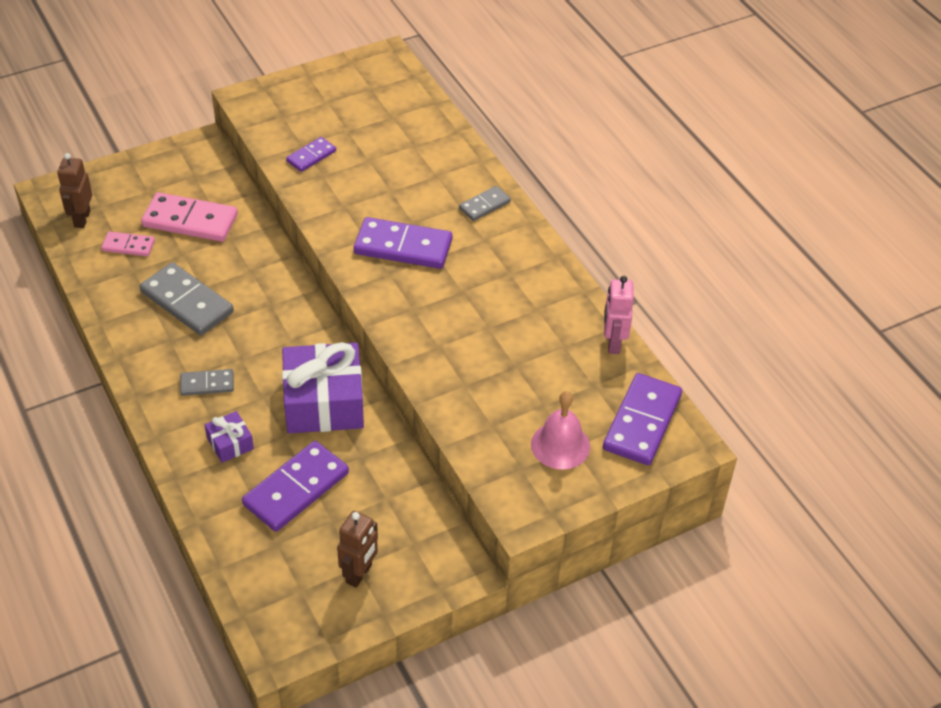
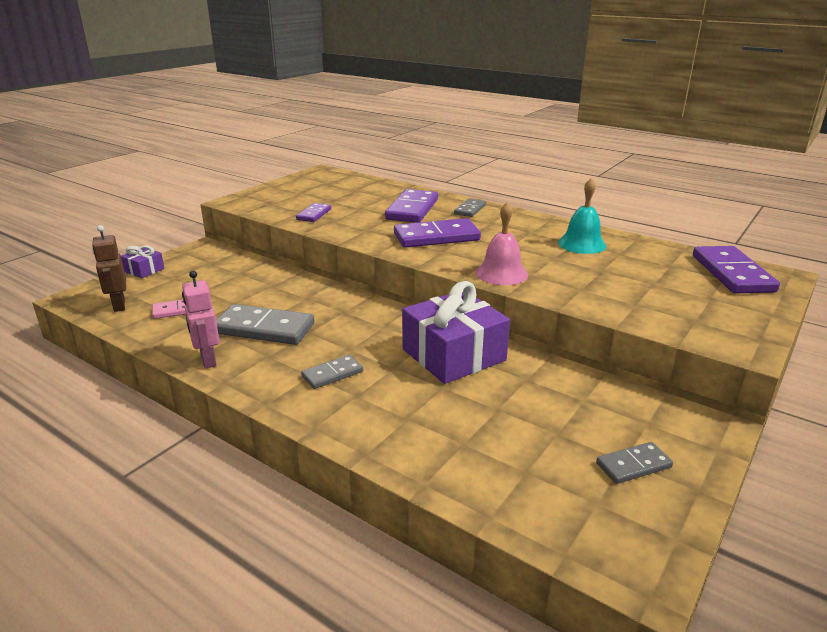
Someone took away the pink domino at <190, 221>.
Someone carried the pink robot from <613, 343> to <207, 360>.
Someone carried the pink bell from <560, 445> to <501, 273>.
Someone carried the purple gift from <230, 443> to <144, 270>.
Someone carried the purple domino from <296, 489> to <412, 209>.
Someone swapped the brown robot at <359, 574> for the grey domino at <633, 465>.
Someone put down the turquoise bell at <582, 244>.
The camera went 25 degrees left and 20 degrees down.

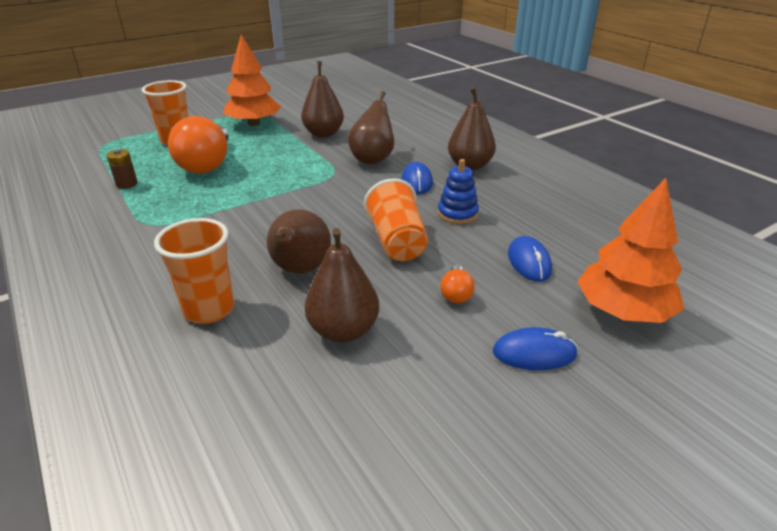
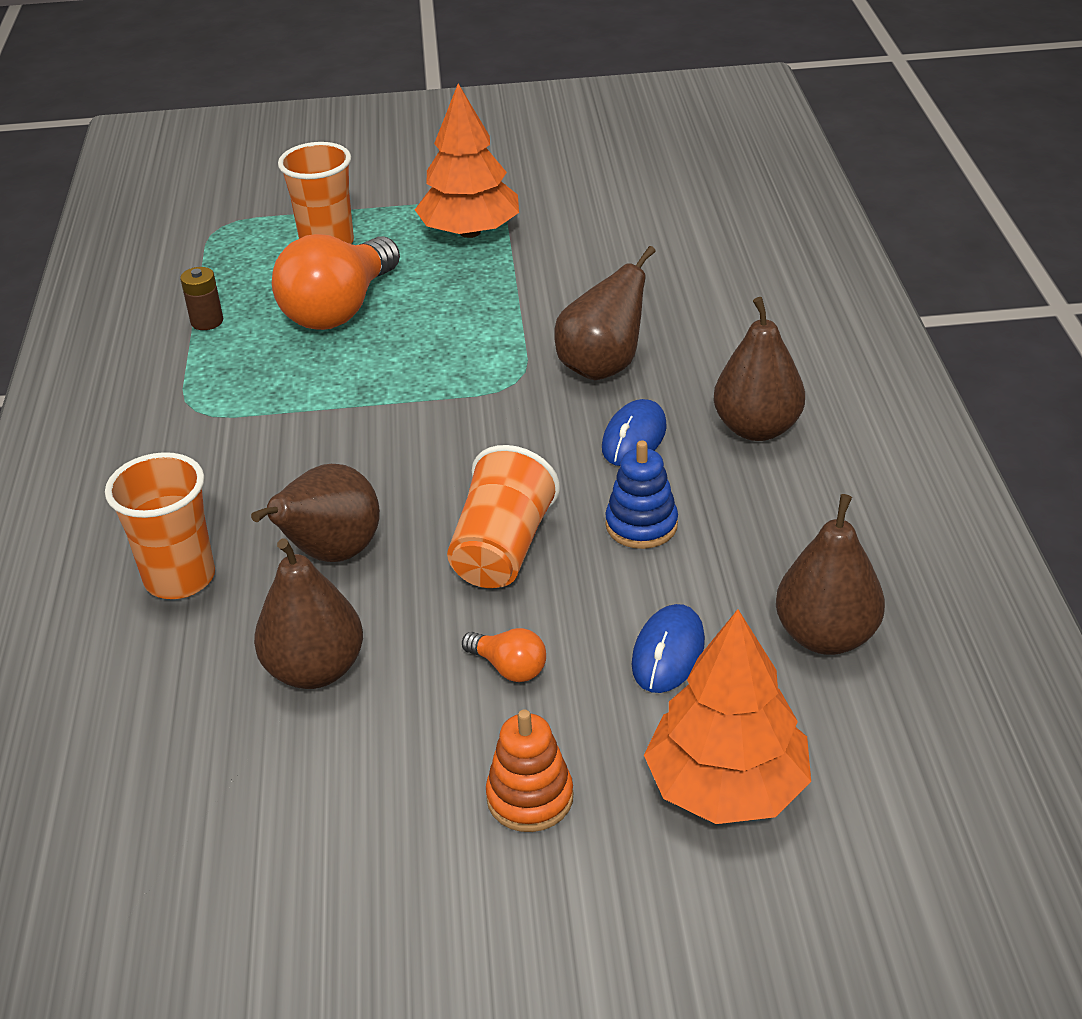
Someone carried the brown pear from <323, 134> to <826, 636>.
Someone rotated the orange light bulb at <456, 293> by 90 degrees counterclockwise.
Someone swapped the blue mouse at <534, 353> for the orange stacking toy at <530, 798>.
The camera went 30 degrees right and 5 degrees up.

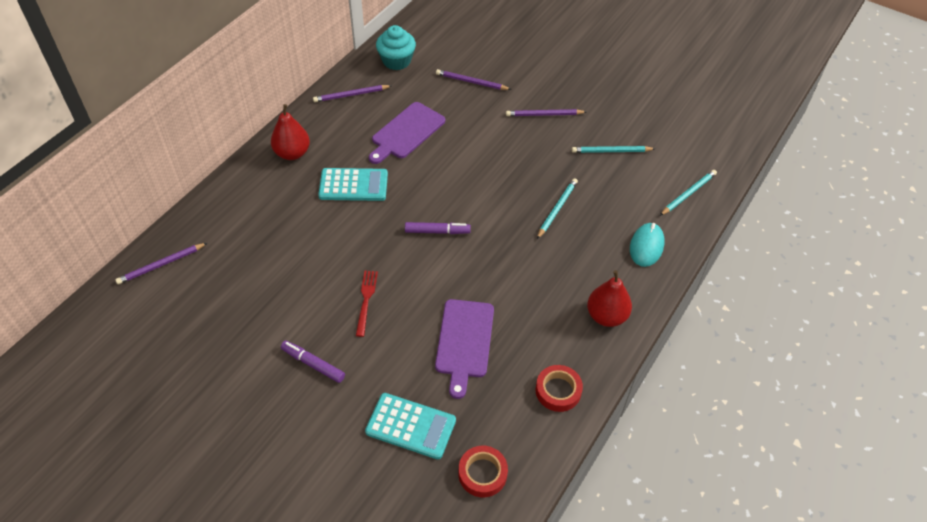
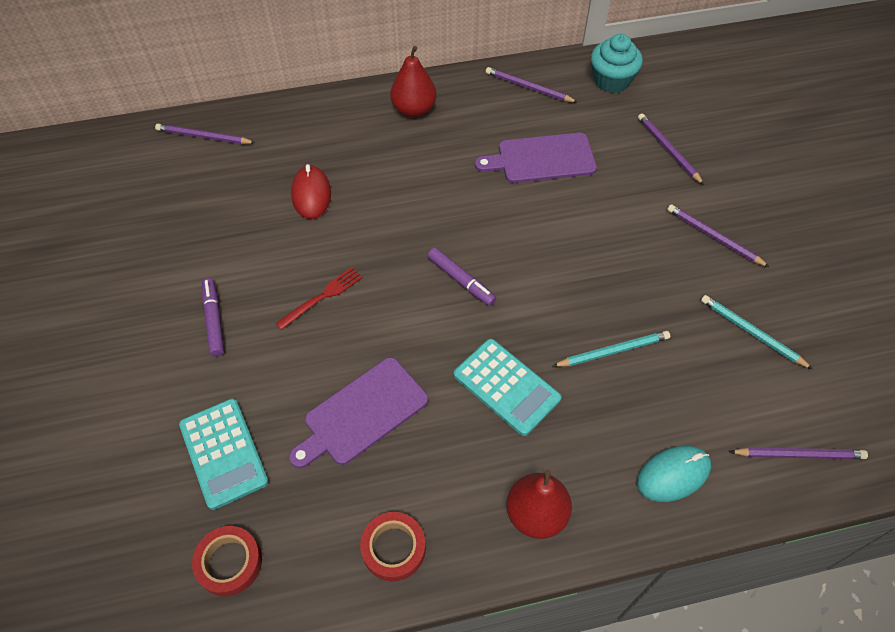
Someone carried the turquoise calculator from <353, 185> to <506, 386>.
Someone repainted the turquoise pencil at <688, 194>, which became the purple pencil at <799, 454>.
Someone put down the red mouse at <311, 194>.
The camera went 45 degrees right and 5 degrees up.

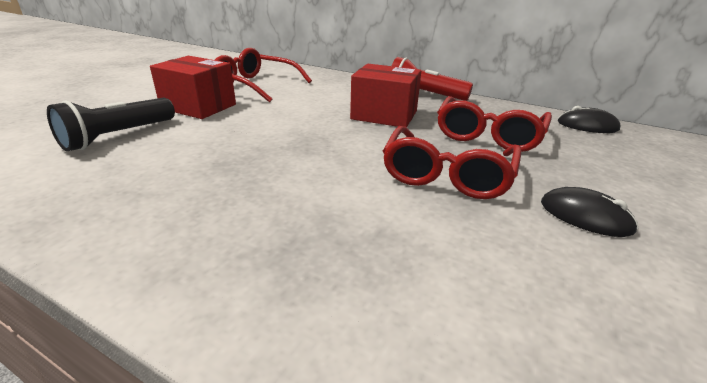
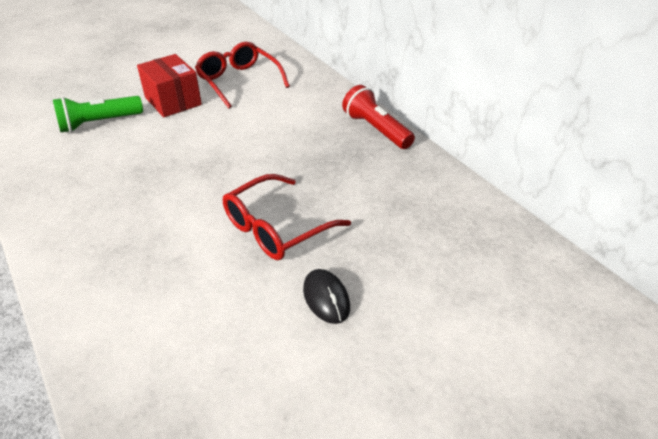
Someone took away the red box at <384, 115>.
Someone took away the red glasses at <488, 135>.
Someone repainted the black flashlight at <118, 137>, which became the green flashlight at <98, 123>.
Someone took away the black mouse at <587, 126>.
The camera went 30 degrees right and 10 degrees up.

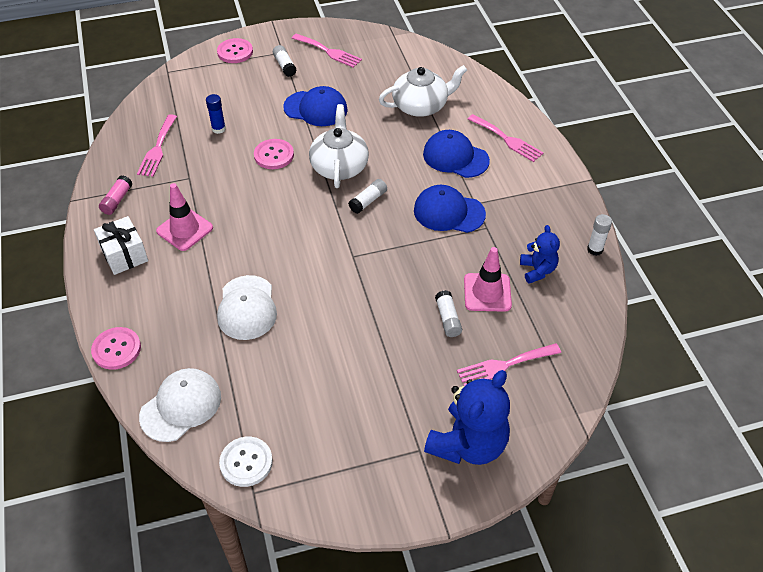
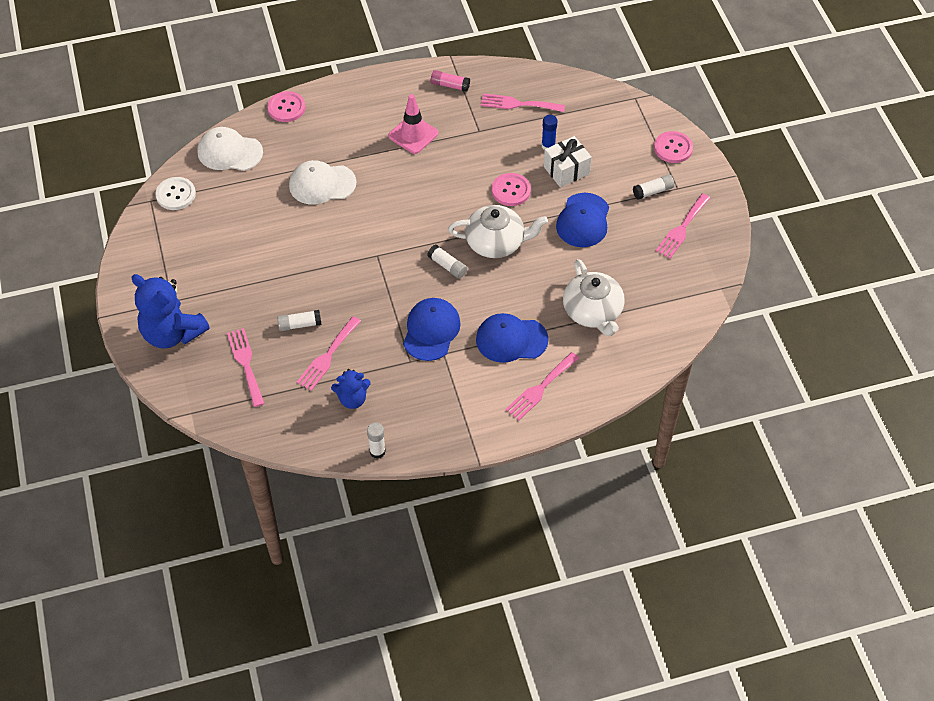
Someone rotated the blue cap at <455, 157> by 120 degrees counterclockwise.
Someone carried the white gift from <124, 255> to <566, 170>.
Someone swapped the pink traffic cone at <487, 292> for the pink fork at <327, 356>.
Someone rotated the white cap at <181, 406> by 150 degrees clockwise.
The camera went 90 degrees right and 5 degrees up.

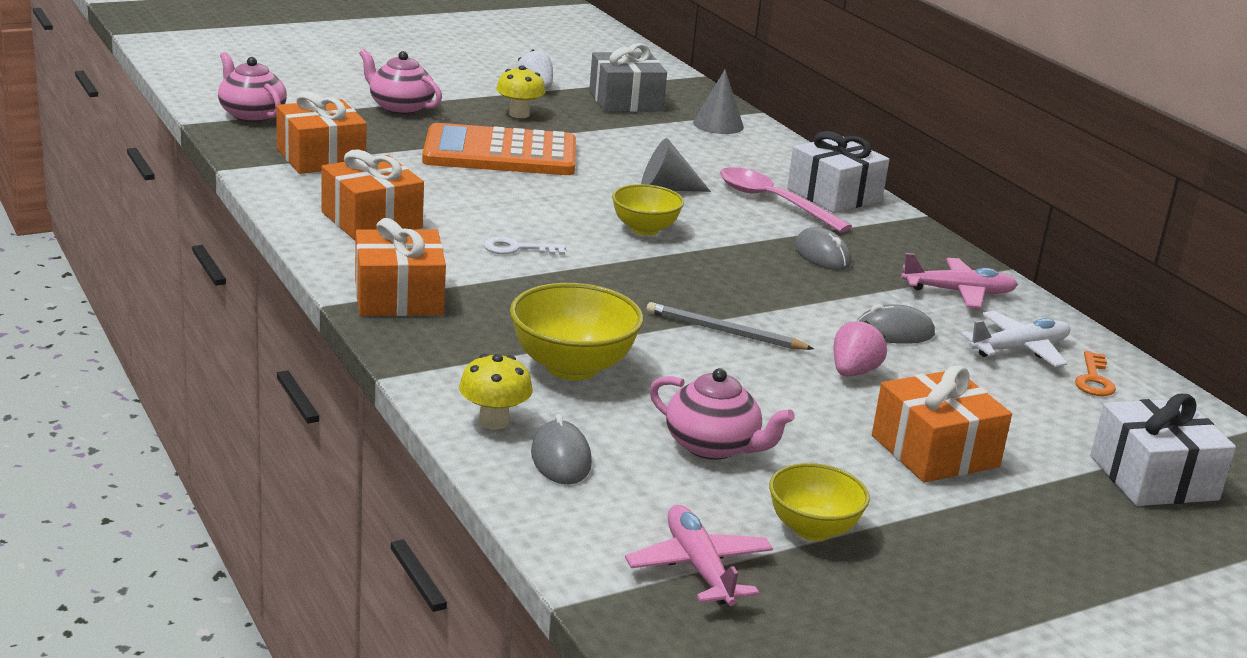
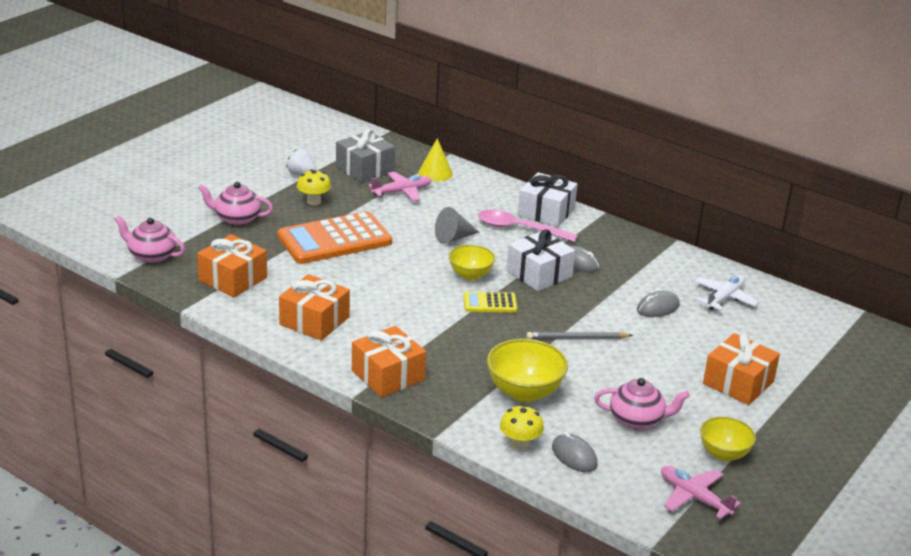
Someone repainted the grey cone at <718, 124>, which became the yellow cone at <435, 173>.
Someone took away the white key at <517, 248>.
Someone carried the pink plane from <959, 292> to <402, 192>.
Someone took away the pink strawberry at <853, 372>.
Someone took away the orange key at <1094, 379>.
Someone carried the white gift from <1153, 478> to <539, 274>.
Someone put down the yellow calculator at <490, 303>.
The camera went 25 degrees left and 5 degrees up.

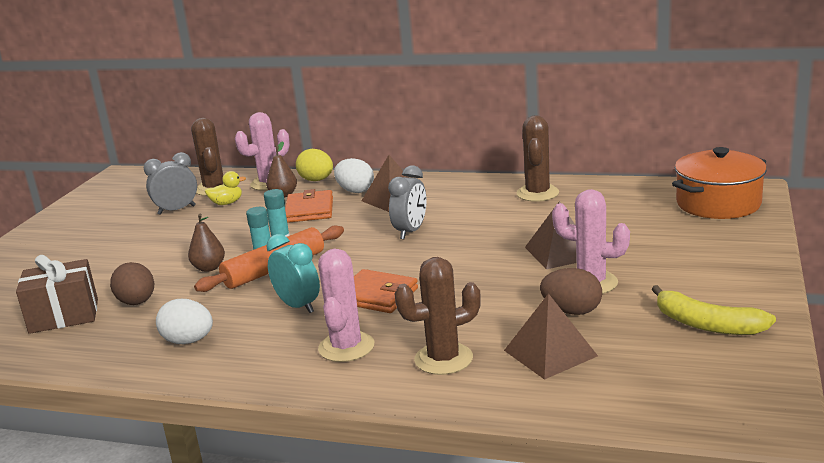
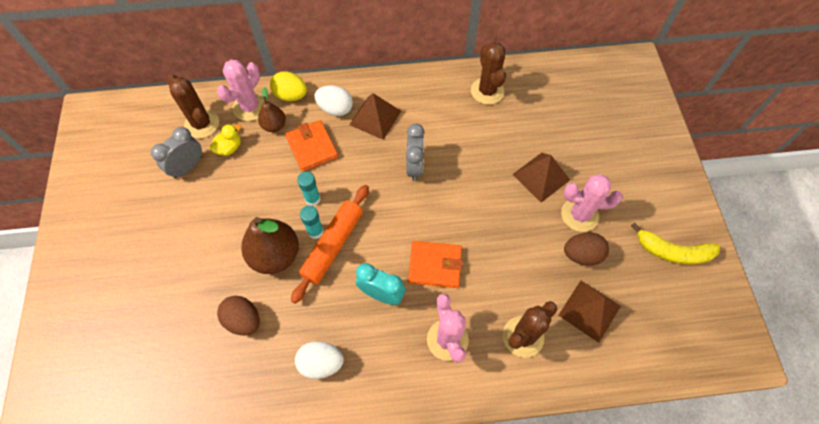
Someone took away the orange pot at <718, 204>.
Someone scaled the brown pear at <209, 268> by 1.81.
Someone took away the brown gift at <64, 316>.
The camera went 25 degrees left and 40 degrees up.

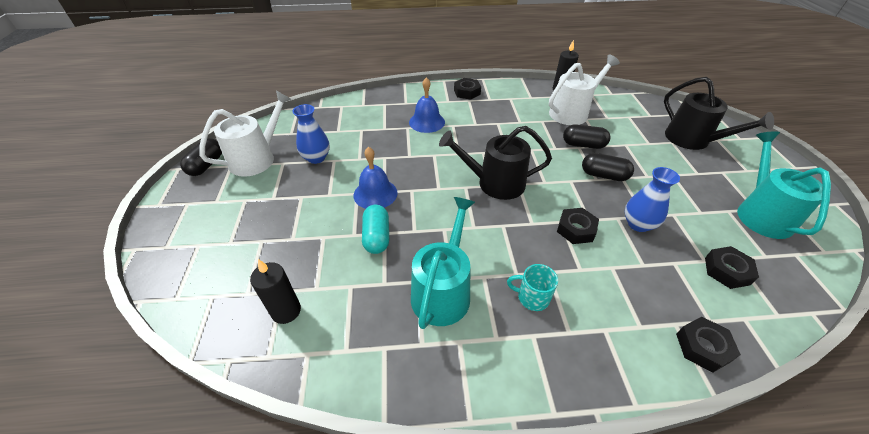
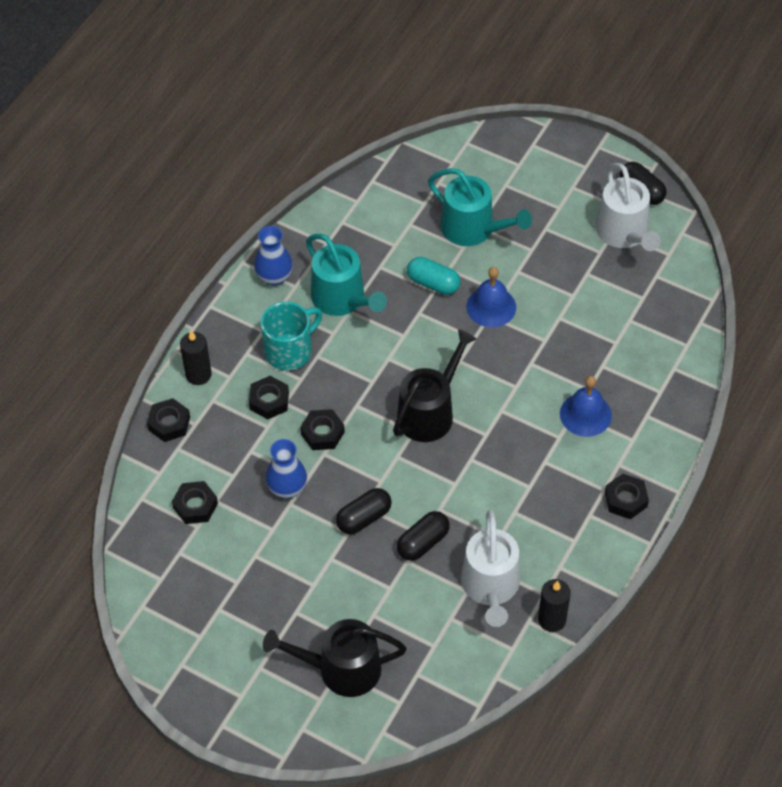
Someone carried the blue vase from <316, 158> to <274, 277>.
Someone carried the turquoise watering can from <761, 214> to <473, 229>.
Someone carried the black candle from <286, 311> to <198, 374>.
Someone scaled the turquoise mug at <532, 297> by 1.64.
Someone put down the black nut at <269, 401>.
The camera went 125 degrees right and 10 degrees up.

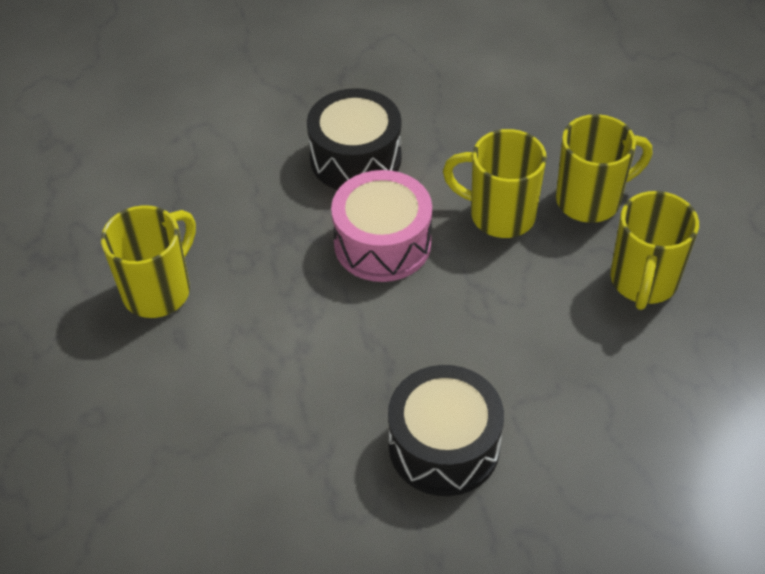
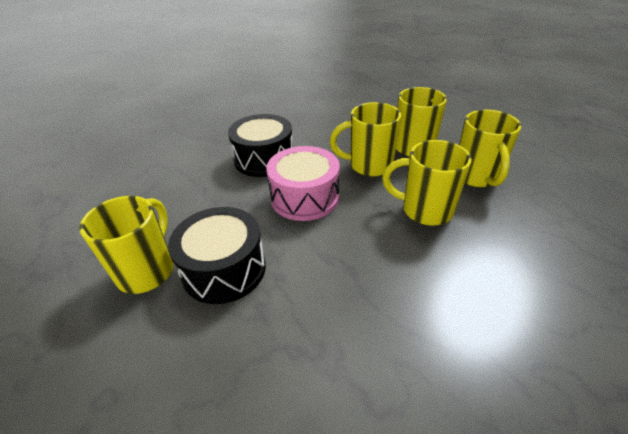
Someone carried the black drum from <444, 446> to <224, 269>.
Someone put down the yellow mug at <425, 210>.
The camera went 20 degrees left and 10 degrees down.

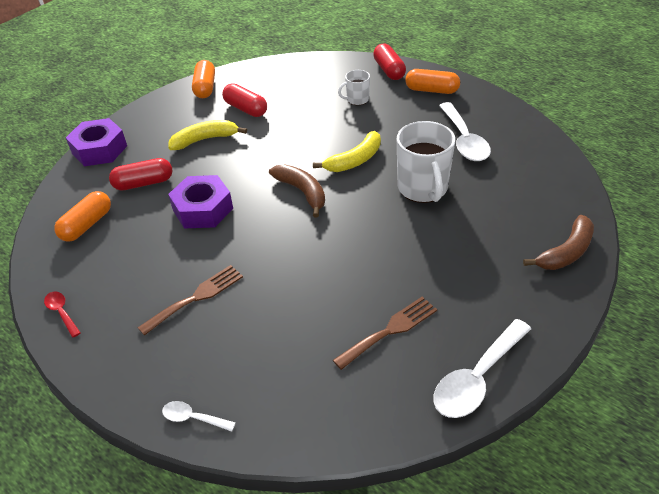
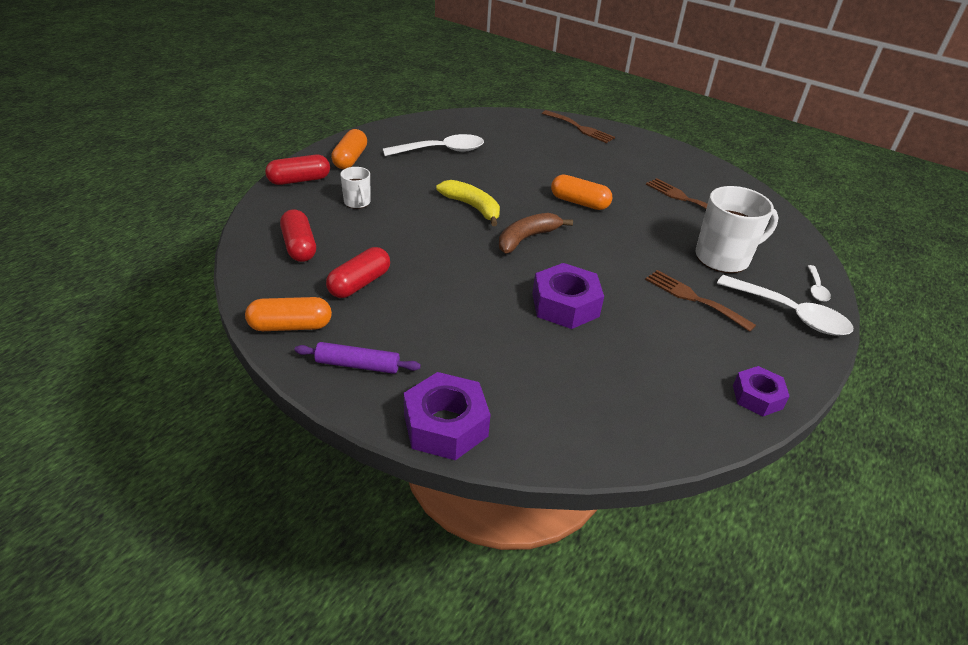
Someone took away the yellow banana at <205, 140>.
Someone carried the white mug from <423, 188> to <723, 258>.
Someone carried the red capsule from <144, 183> to <299, 246>.
Someone carried the orange capsule from <87, 225> to <579, 202>.
Someone swapped the brown banana at <566, 252> for the brown fork at <580, 128>.
Someone swapped the red spoon at <61, 312> for the purple nut at <757, 397>.
Someone carried the white spoon from <477, 378> to <790, 314>.
Someone put down the purple rolling pin at <357, 365>.
The camera went 100 degrees left and 5 degrees down.

